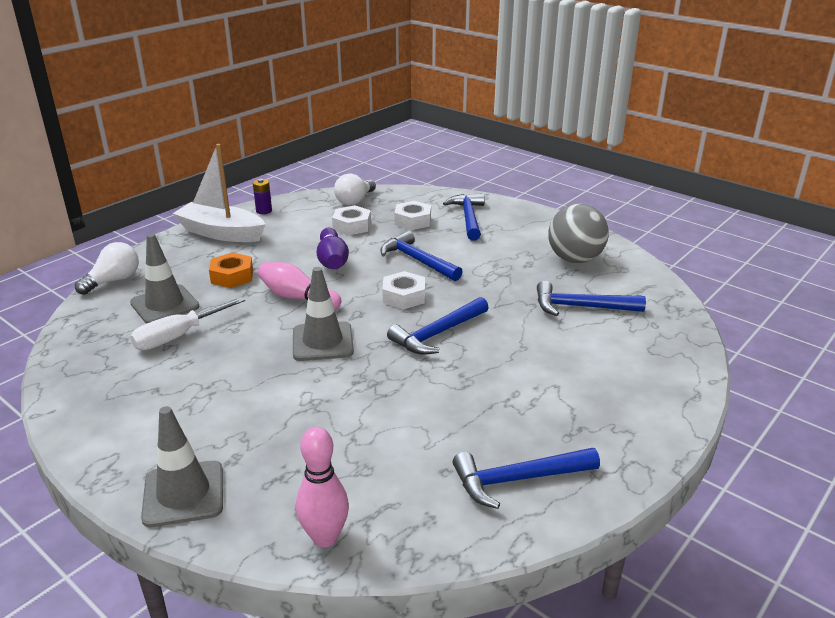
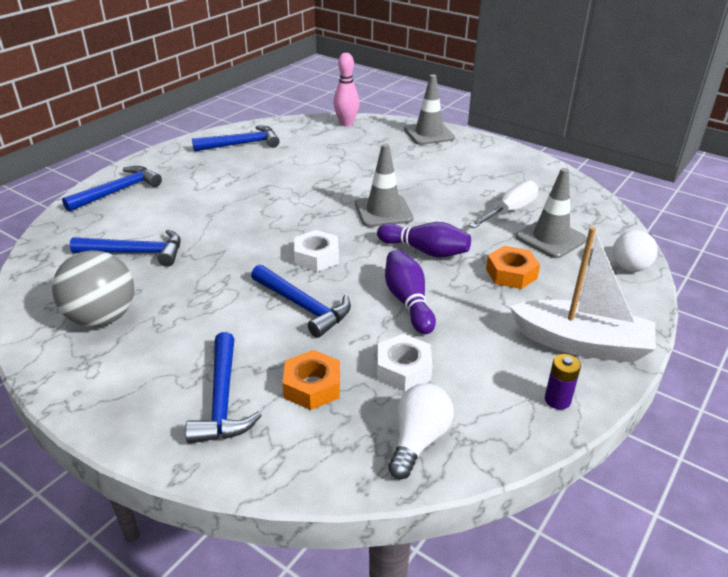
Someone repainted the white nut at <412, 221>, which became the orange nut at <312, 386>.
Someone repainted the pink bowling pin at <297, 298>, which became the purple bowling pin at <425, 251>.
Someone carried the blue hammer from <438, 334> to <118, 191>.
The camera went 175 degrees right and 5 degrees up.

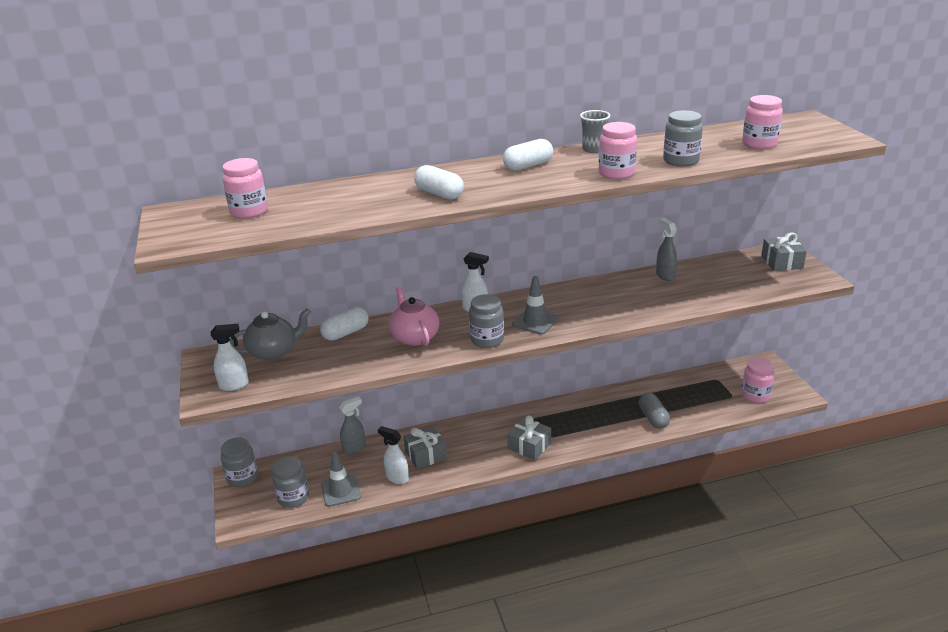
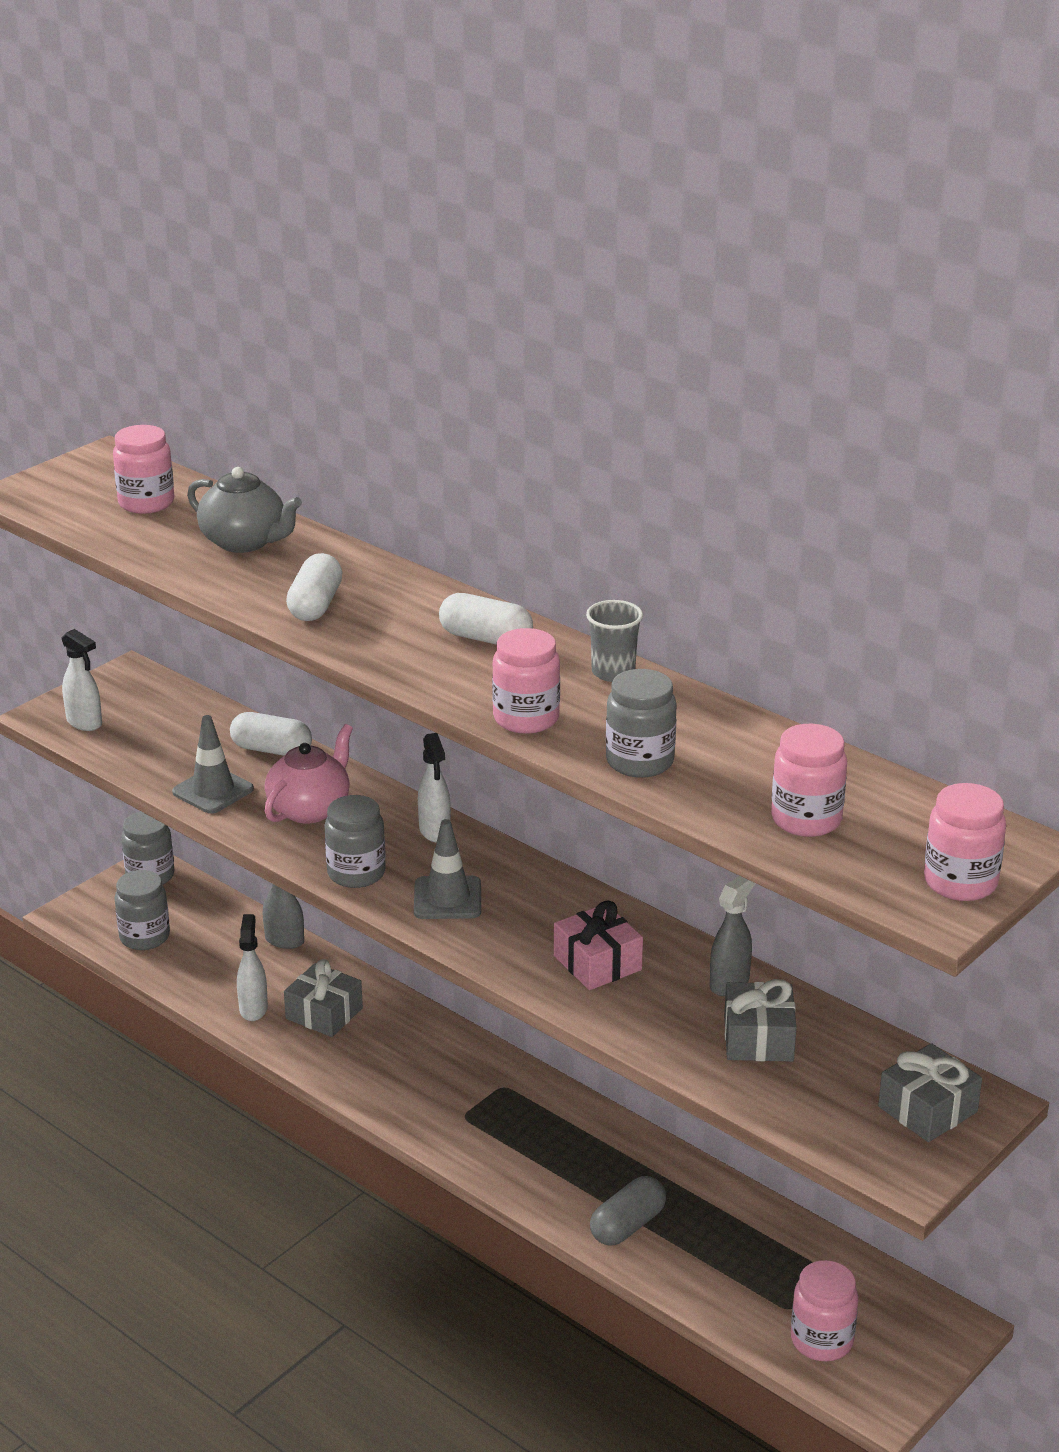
Someone carried the grey teapot from <273, 352> to <245, 542>.
Someone carried the grey gift from <529, 446> to <758, 1038>.
Someone carried the grey traffic cone from <341, 491> to <213, 791>.
Someone put down the pink jar at <960, 882>.
Someone put down the pink gift at <597, 963>.
The camera went 55 degrees right and 0 degrees up.

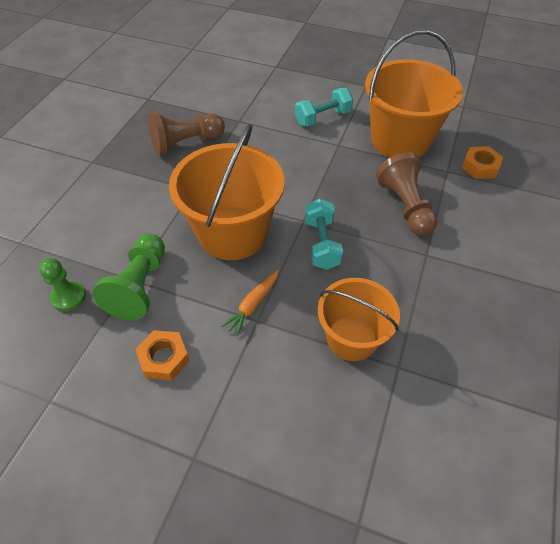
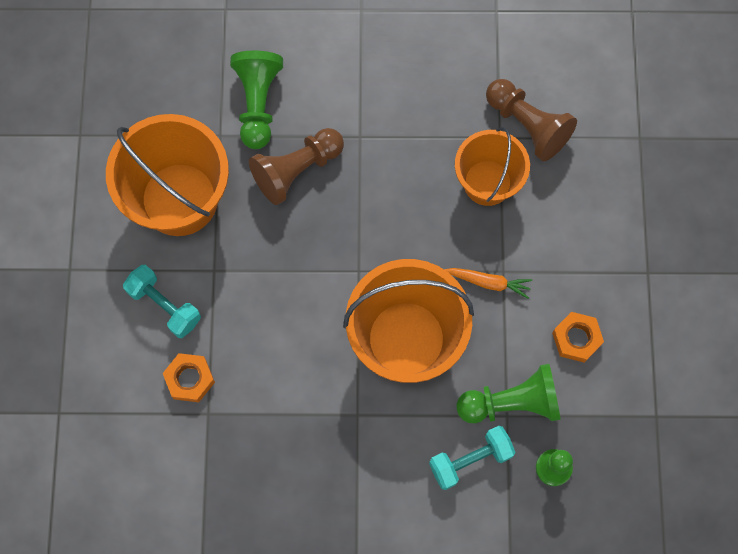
Someone carried the brown pawn from <186, 143> to <527, 125>.
Someone carried the orange nut from <480, 166> to <189, 379>.
Someone carried the turquoise dumbbell from <321, 243> to <470, 460>.
Someone put down the green pawn at <258, 104>.
The camera went 110 degrees left and 20 degrees up.

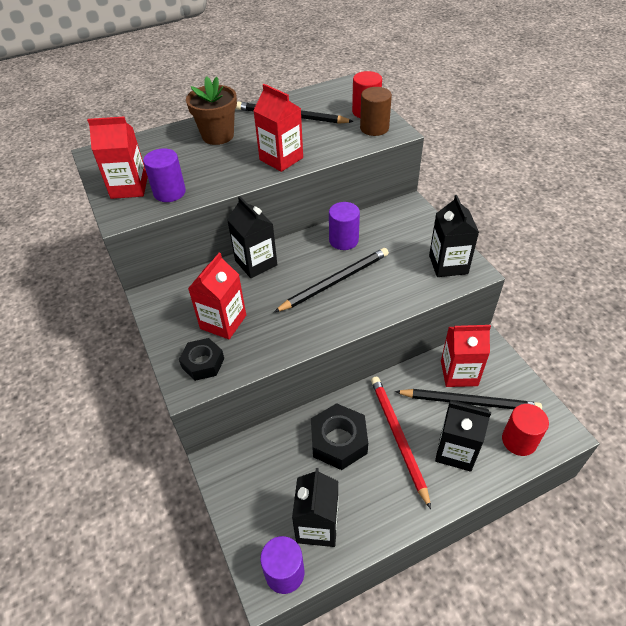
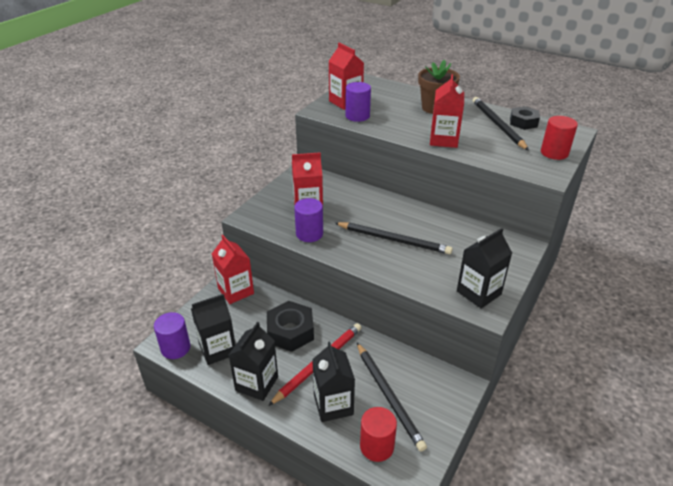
Someone took away the brown cylinder at <374, 128>.
Someone carried the black carton from <256, 263> to <256, 383>.
Someone carried the purple cylinder from <343, 240> to <309, 234>.
Someone carried the red carton from <459, 373> to <236, 291>.
Someone carried the black nut from <203, 363> to <523, 122>.
The camera went 55 degrees right and 10 degrees down.

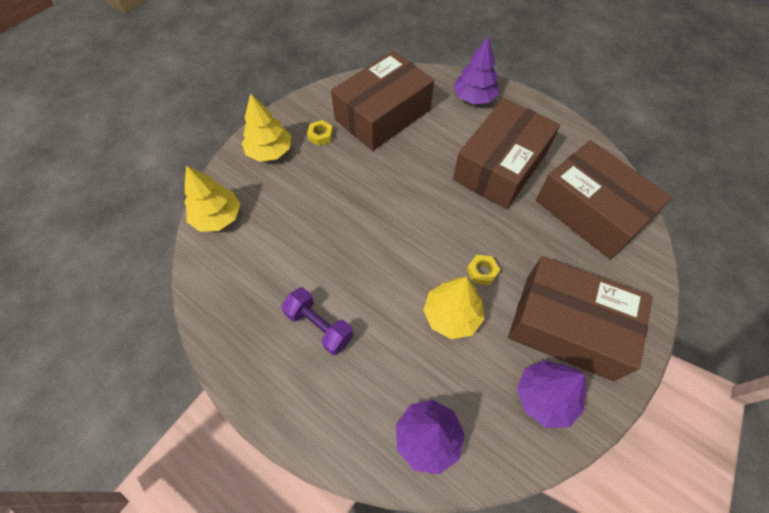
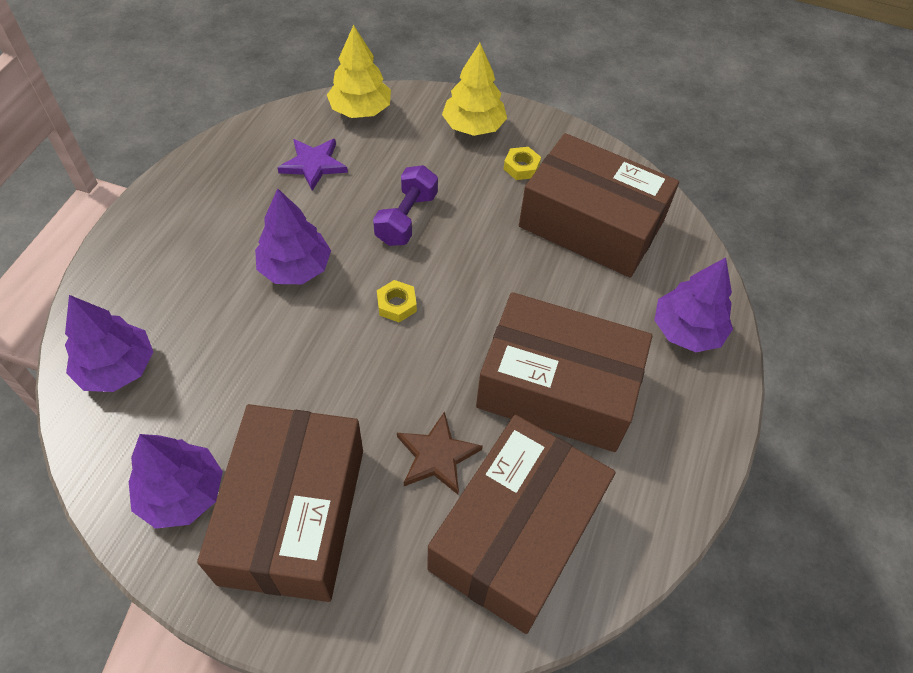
Someone carried the yellow nut from <482, 272> to <396, 304>.
Someone took away the yellow tree at <451, 315>.
Someone carried the purple dumbbell from <319, 326> to <406, 218>.
Someone put down the purple star at <313, 165>.
Someone put down the purple tree at <295, 268>.
Someone put down the brown star at <437, 456>.
The camera went 70 degrees right and 5 degrees down.

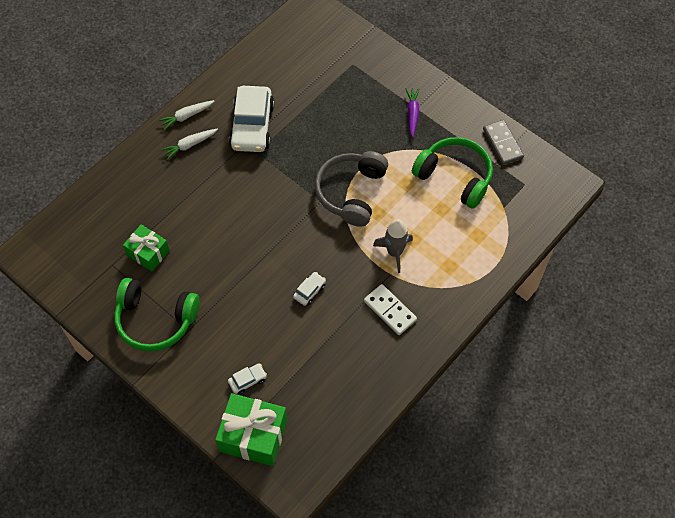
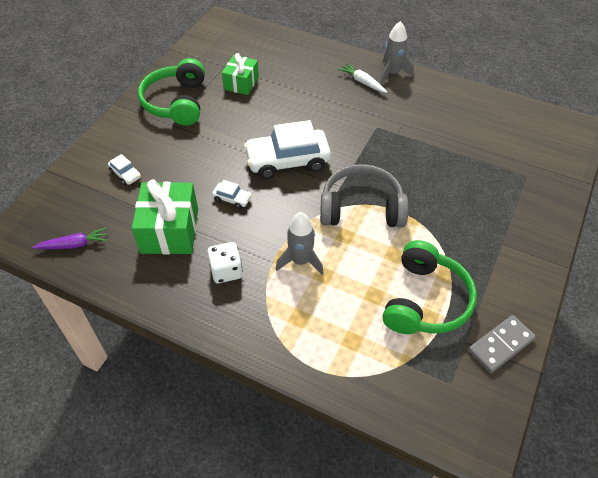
Someone carried the white car from <252, 126> to <287, 161>.
Someone carried the purple carrot from <412, 114> to <74, 245>.
Someone swapped the white carrot at <186, 116> for the grey rocket at <392, 73>.
Someone swapped the white domino at <390, 310> for the white dice at <226, 271>.
Someone carried the green gift from <253, 435> to <170, 231>.
The camera went 75 degrees right and 10 degrees down.

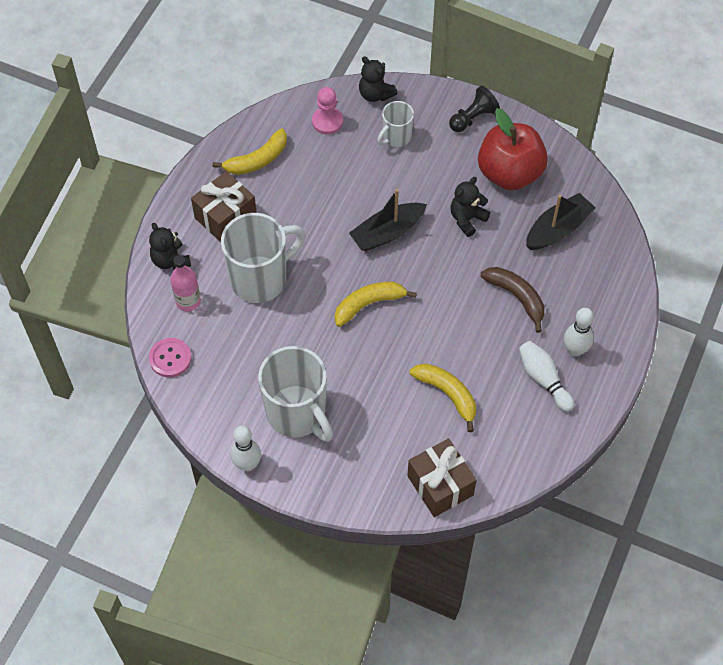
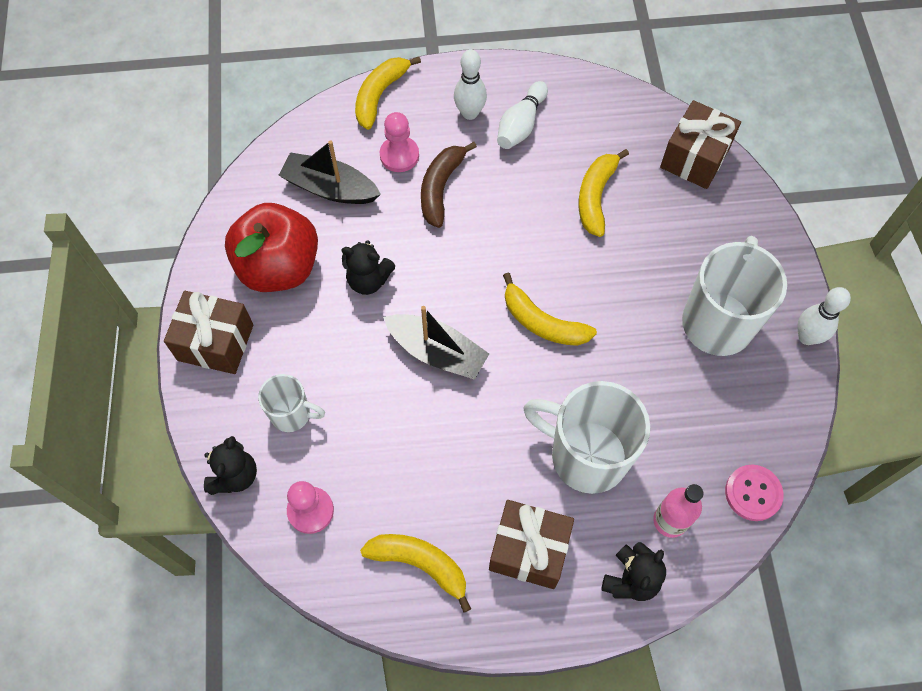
Someone swapped the black pawn at <473, 118> for the brown gift at <215, 342>.
Someone put down the yellow banana at <380, 95>.
Someone put down the pink pawn at <399, 155>.
The camera went 120 degrees left and 5 degrees up.

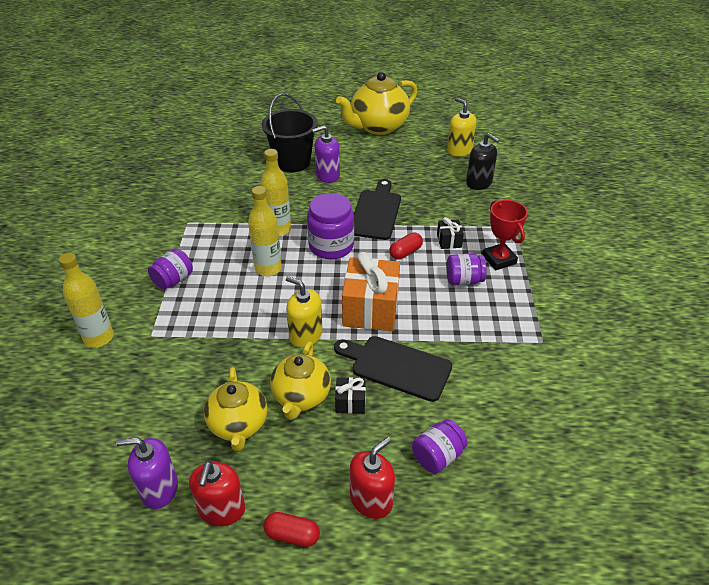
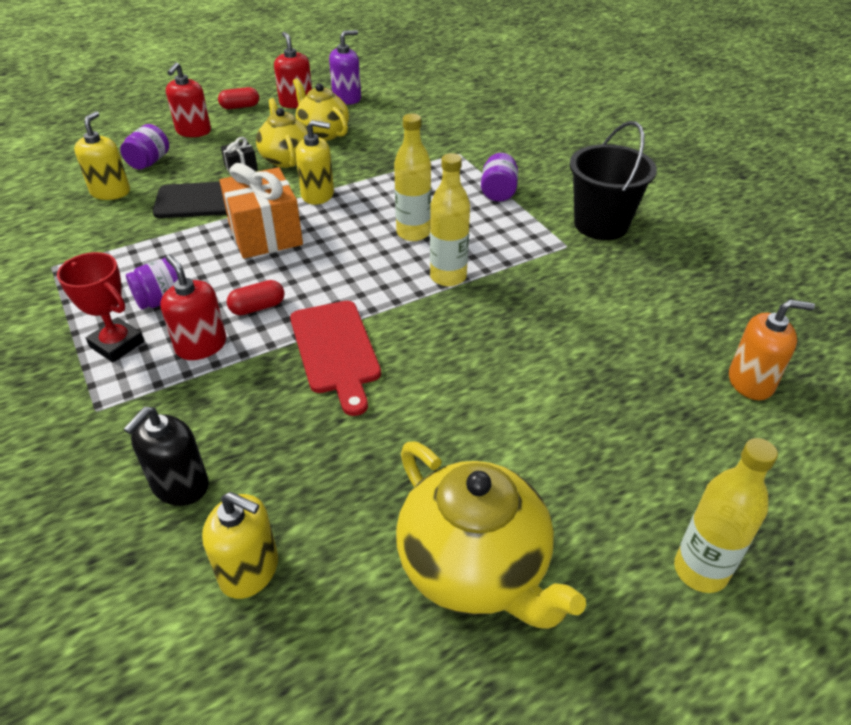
Someone rotated the yellow teapot at <378, 127> by 120 degrees clockwise.
Someone carried the black bucket from <292, 162> to <601, 224>.
Someone took away the purple soap dispenser at <327, 175>.
Someone rotated the black soap dispenser at <479, 183> by 75 degrees counterclockwise.
Someone repainted the black cutting board at <376, 212>, which became the red cutting board at <335, 350>.
Someone took away the purple jar at <331, 246>.
Someone swapped the black gift at <449, 241> for the red soap dispenser at <201, 345>.
Someone rotated the red capsule at <405, 252> by 45 degrees clockwise.
Someone carried the yellow bottle from <99, 337> to <700, 570>.
Someone put down the yellow soap dispenser at <110, 192>.
Someone put down the orange soap dispenser at <750, 382>.
The camera went 150 degrees right and 0 degrees up.

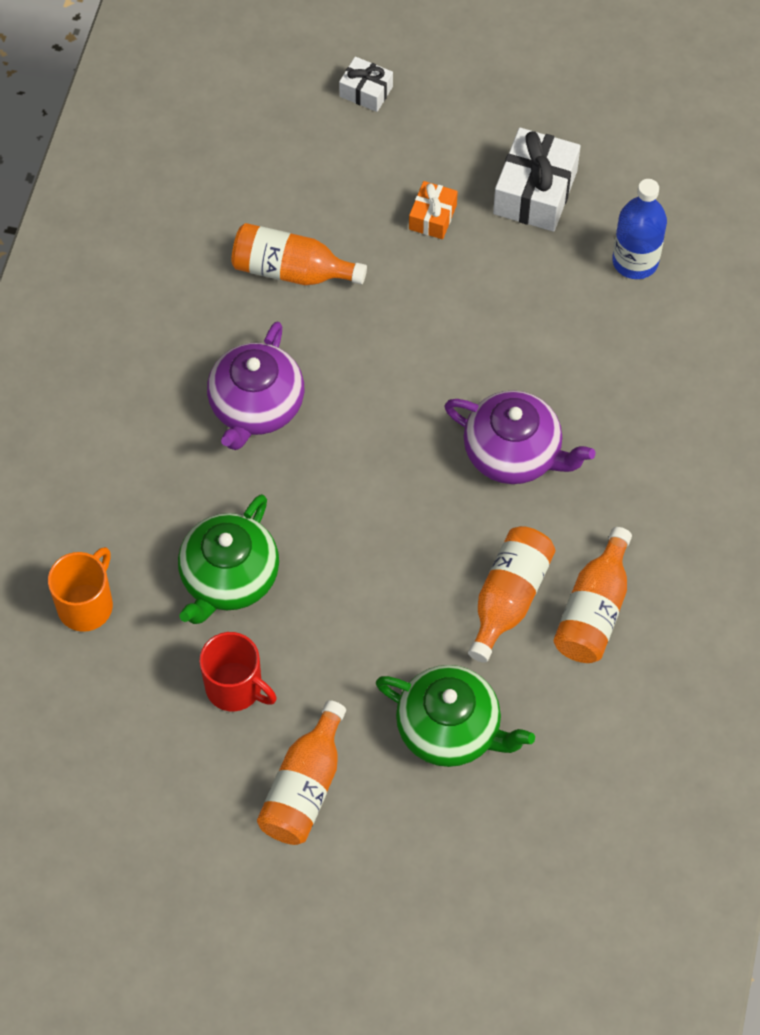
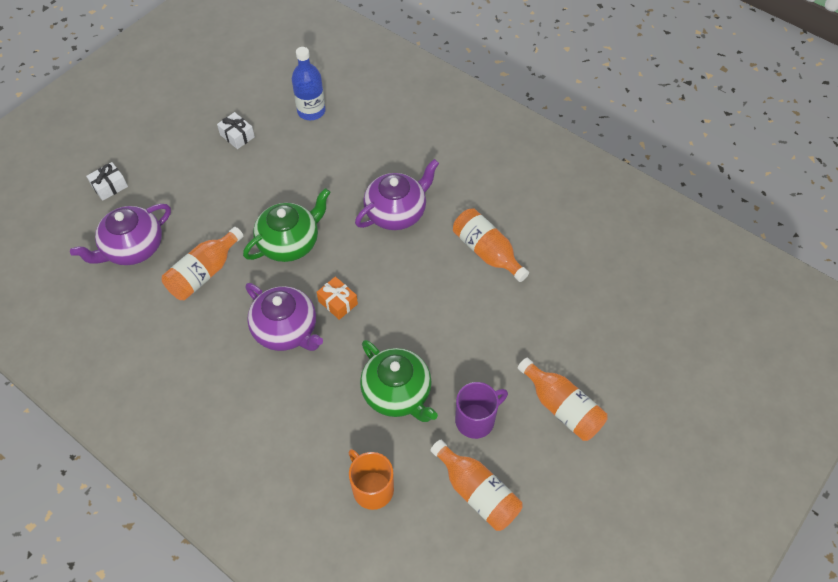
Someone scaled the white gift at <535, 192> by 0.56.
Someone carried the orange gift from <432, 217> to <338, 302>.
Someone carried the orange bottle from <594, 611> to <477, 492>.
Someone repainted the red mug at <235, 687>, which became the purple mug at <476, 420>.
Someone carried the green teapot from <450, 729> to <290, 243>.
Someone put down the purple teapot at <133, 248>.
The camera went 65 degrees left and 5 degrees down.

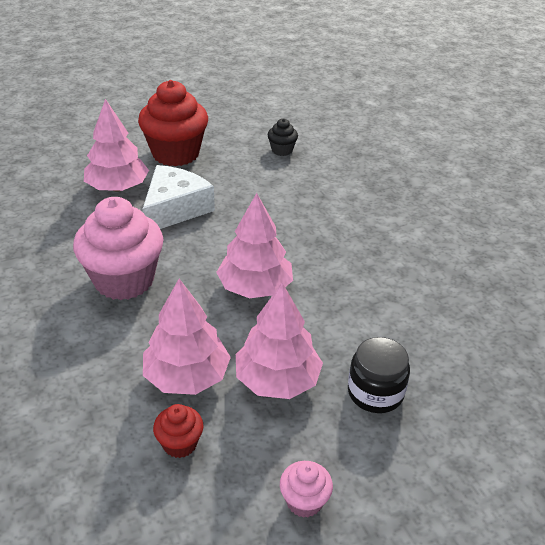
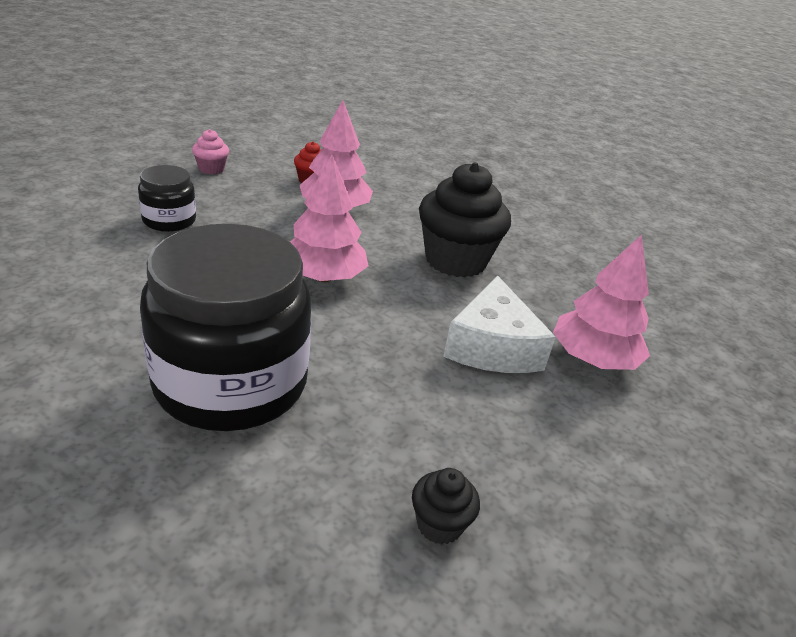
Someone took away the red cupcake at <176, 154>.
Someone repainted the pink cupcake at <124, 280>, which became the black cupcake at <455, 260>.
Someone took away the pink tree at <277, 380>.
Someone put down the black jar at <231, 382>.
The camera went 150 degrees right and 5 degrees down.

